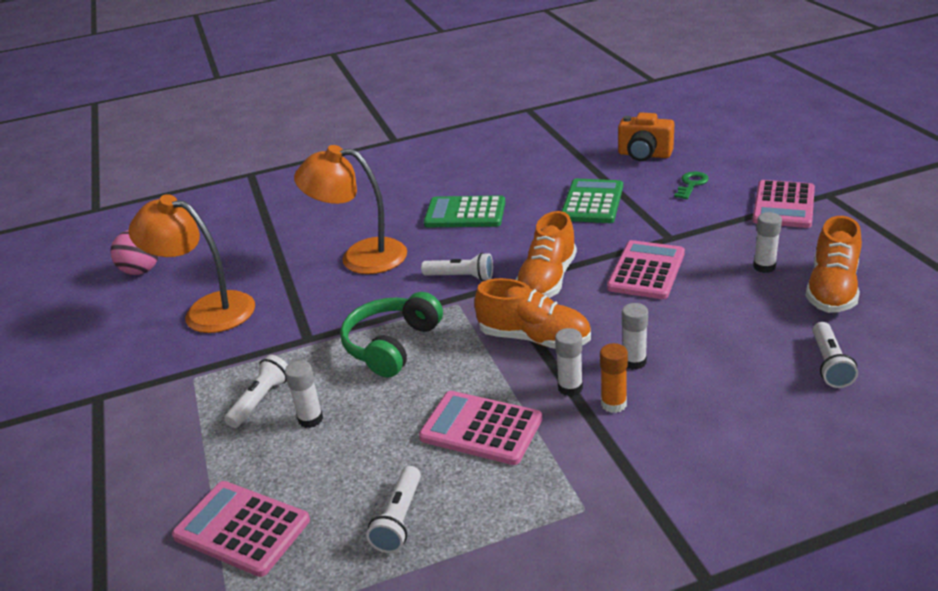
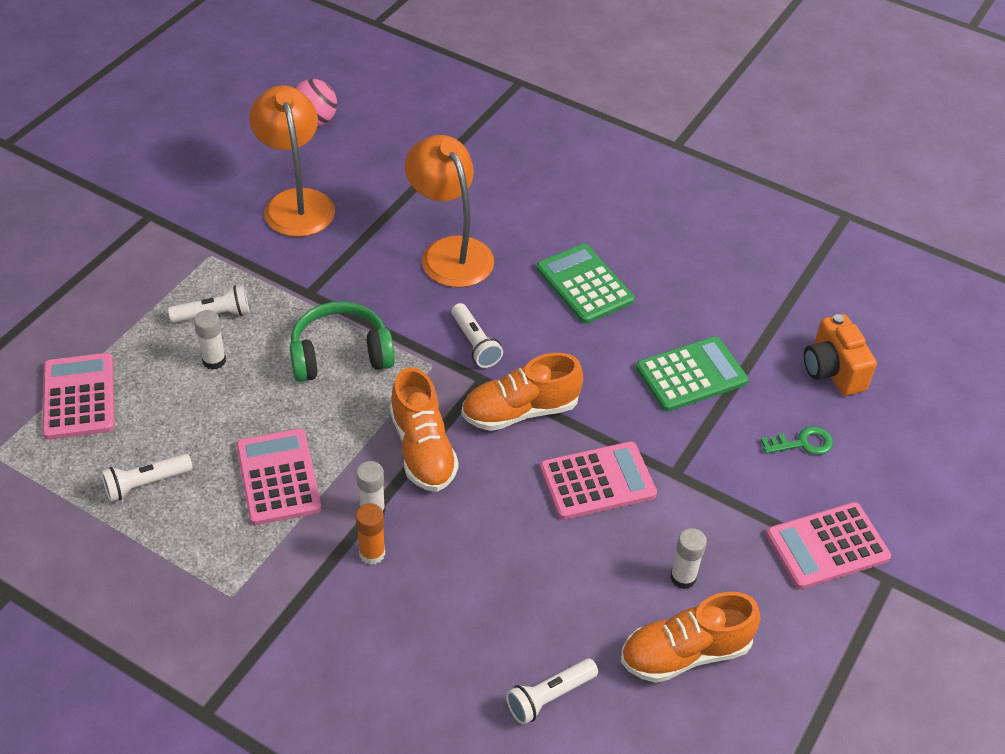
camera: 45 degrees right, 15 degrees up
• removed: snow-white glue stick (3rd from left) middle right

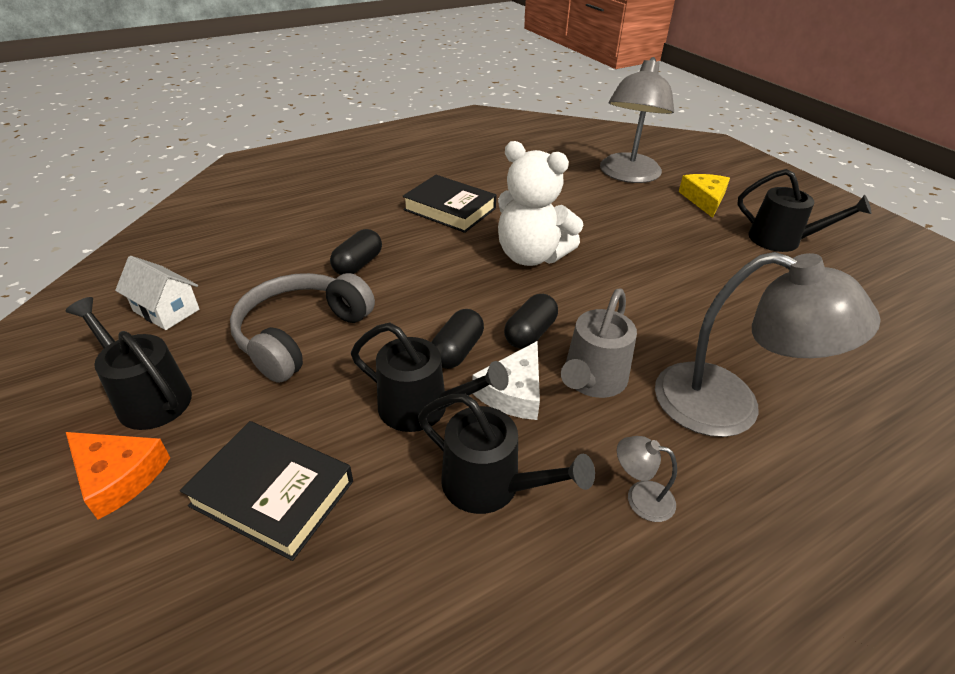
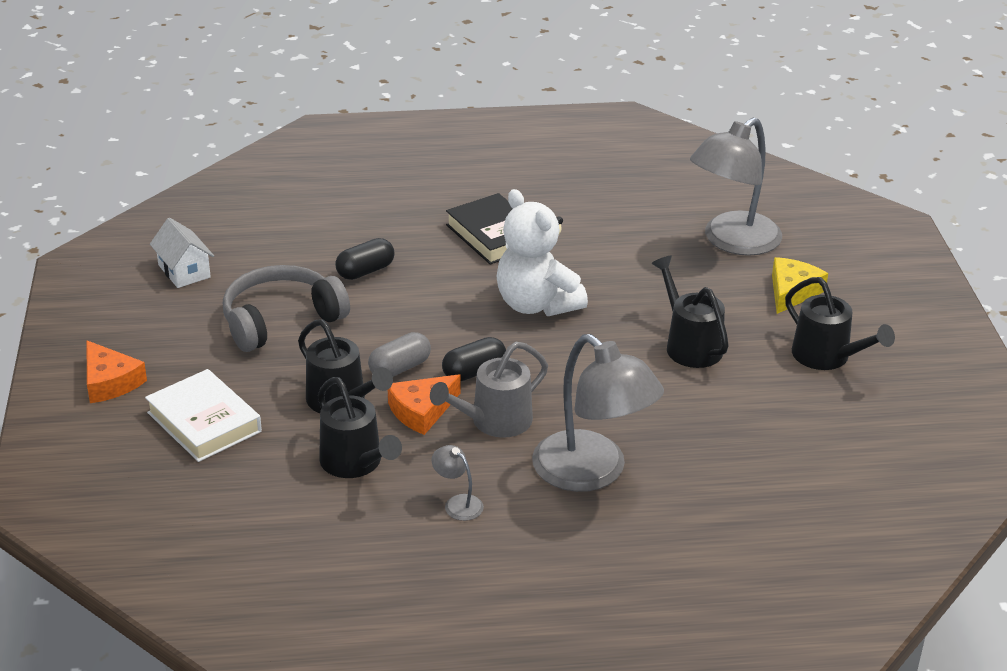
camera: 25 degrees right, 5 degrees down
• moved: black watering can (1st from left in the first image) middle left to black watering can (3rd from left) middle right
• recoloured: black hardback (1st from left) bottom left to snow-white hardback middle left
• recoloured: black pill (2nd from left) centre to grey pill centre
• recoloured: snow-white cheese centre to orange-coloured cheese (2nd from left) centre

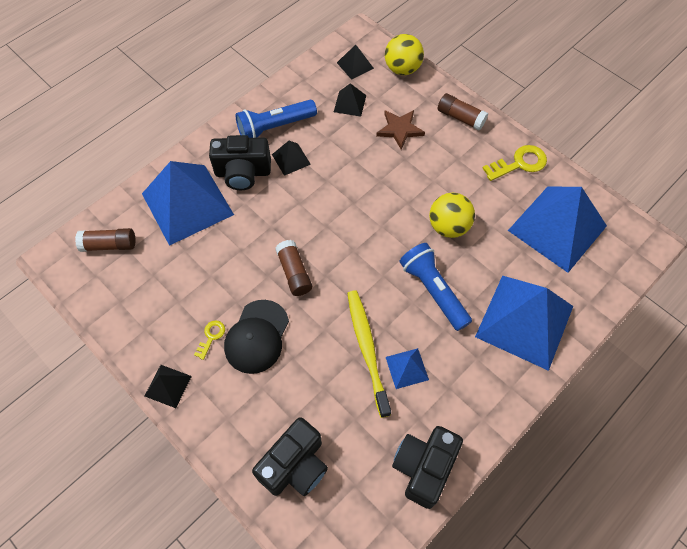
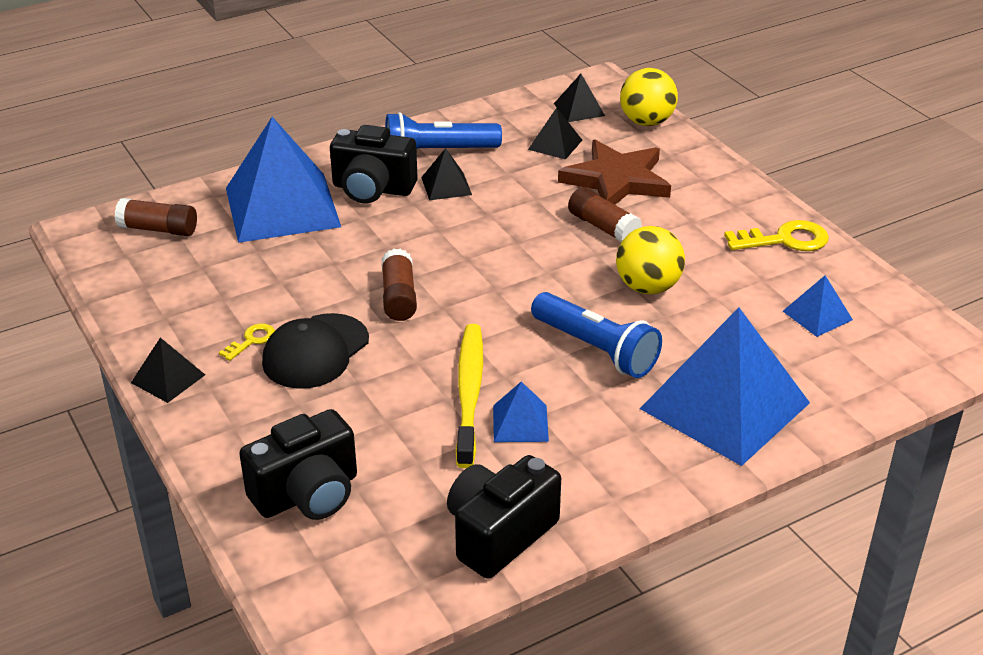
camera: 15 degrees right, 25 degrees down
• resized: russet star shape top centre = top centre x1.56
• turned: cobalt pocket torch (2nd from left) centre = centre 150 degrees clockwise
• moved: russet glue stick (3rd from left) top right to top centre
• resized: cobalt pyramid (4th from left) middle right = middle right x0.44

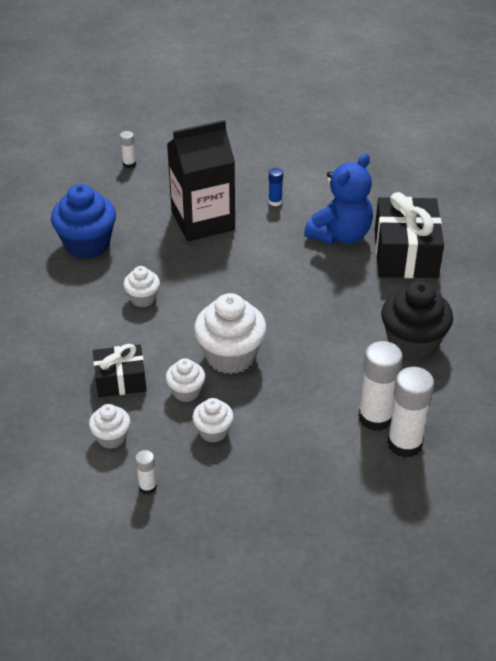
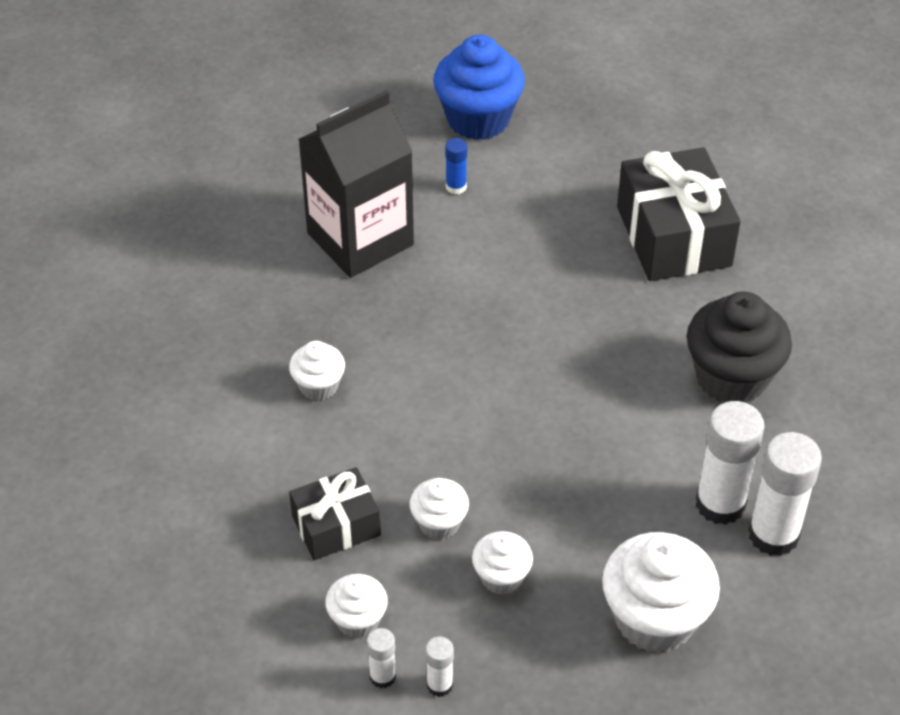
camera: 15 degrees left, 5 degrees up
• moved: cobalt cupcake middle left to top centre
• moved: snow-white glue stick (1st from left) top left to bottom centre
• moved: snow-white cupcake (5th from left) centre to bottom right
• removed: cobalt teddy bear top right

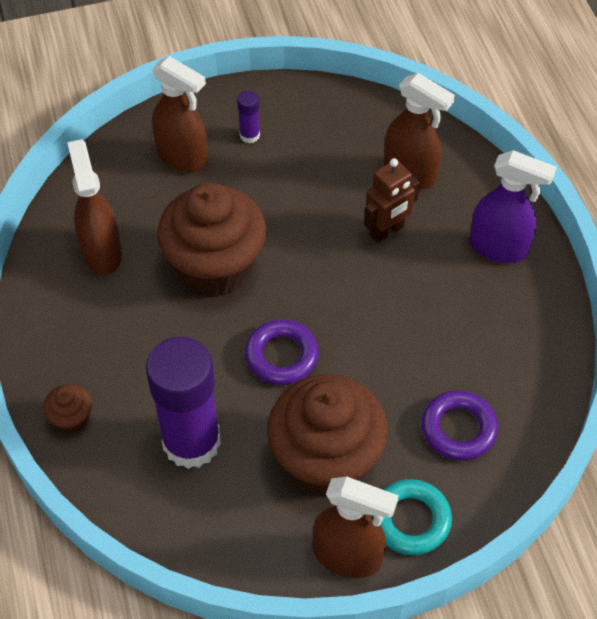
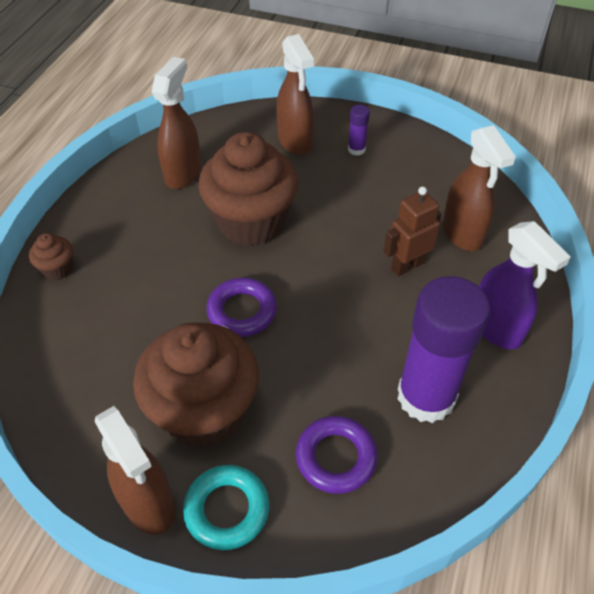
camera: 35 degrees right, 5 degrees down
• moved: royal purple glue stick (1st from left in the first image) middle left to royal purple glue stick (2nd from left) middle right
• turned: russet robot figure top centre = middle right 150 degrees clockwise

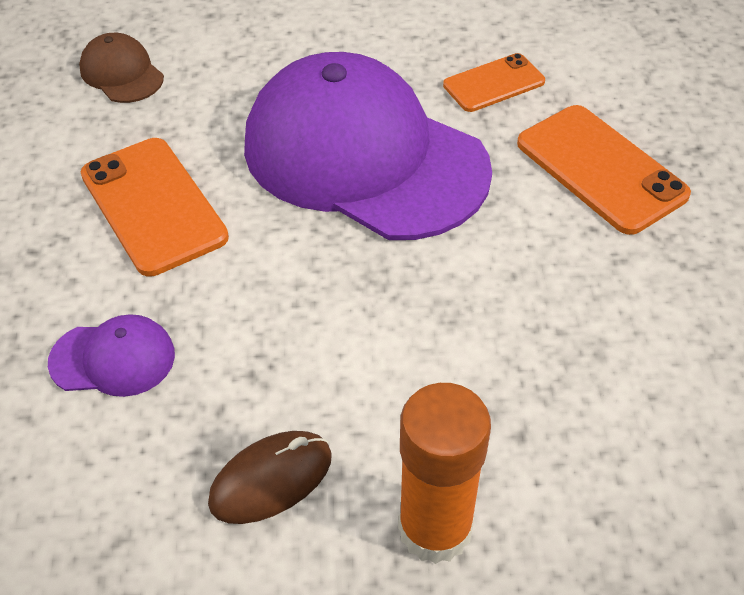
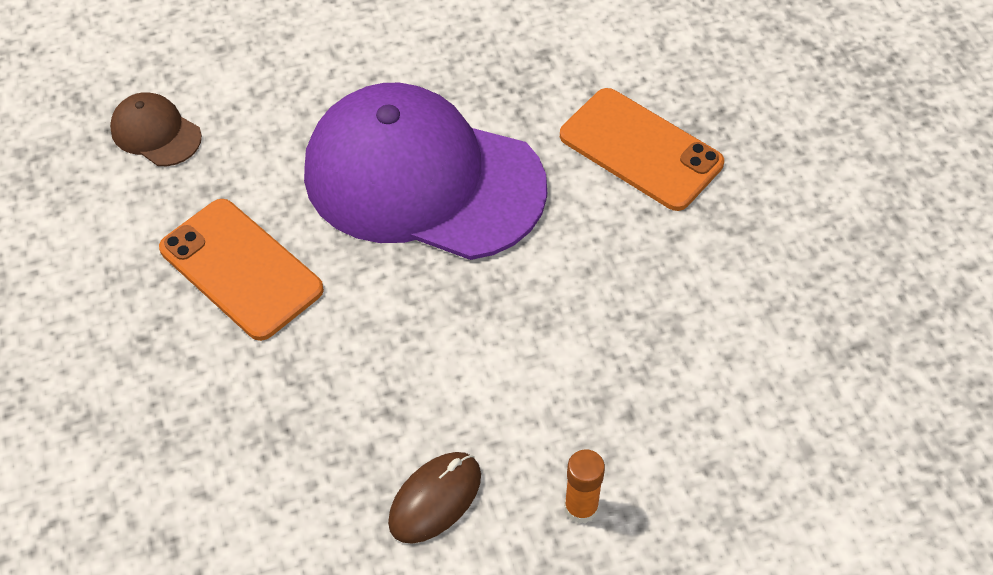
camera: 15 degrees left, 5 degrees up
• removed: royal purple peaked cap (1st from left) middle left
• resized: orange-coloured glue stick bottom centre = bottom centre x0.56
• removed: orange-coloured mobile phone (2nd from left) top centre

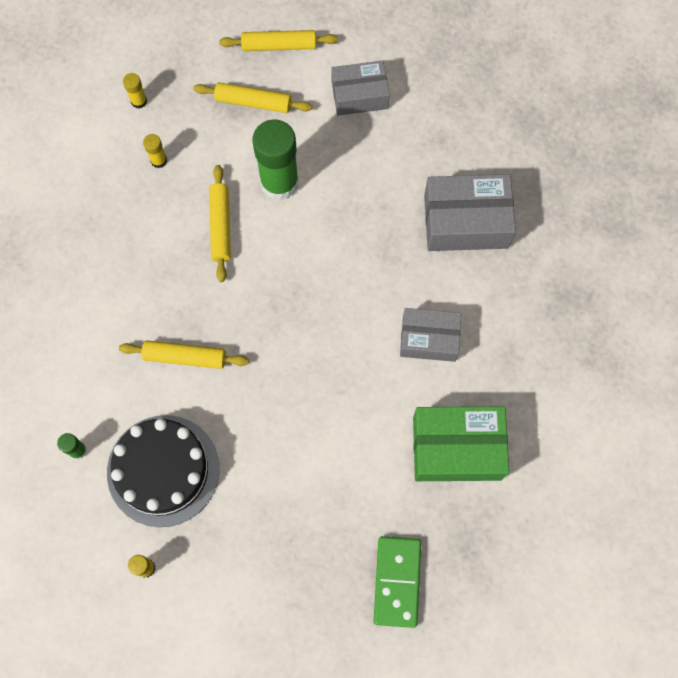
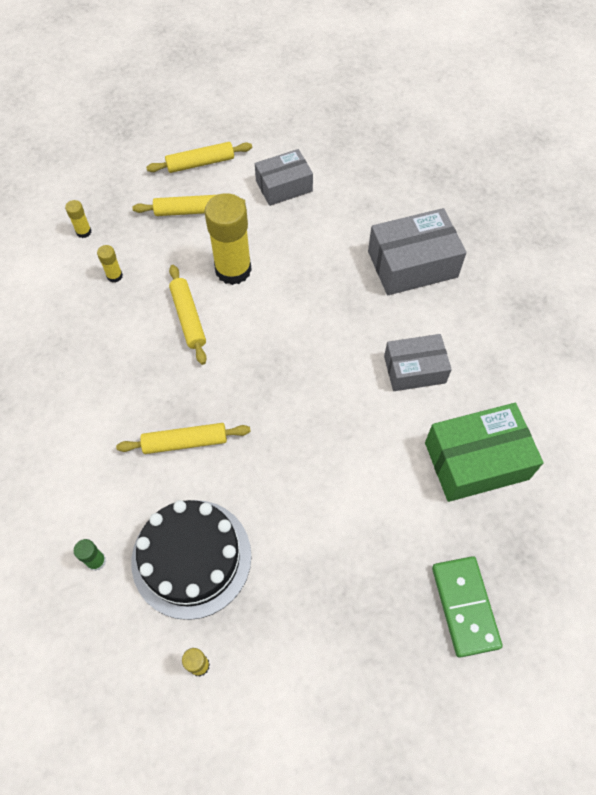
camera: 15 degrees left, 10 degrees down
• recoloured: emerald glue stick (2nd from left) top centre to golden glue stick (4th from left) top centre

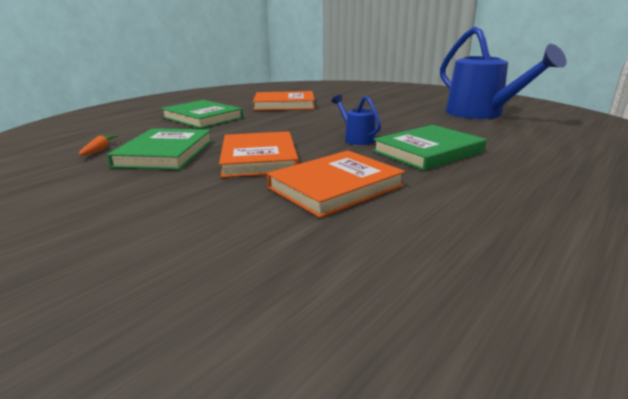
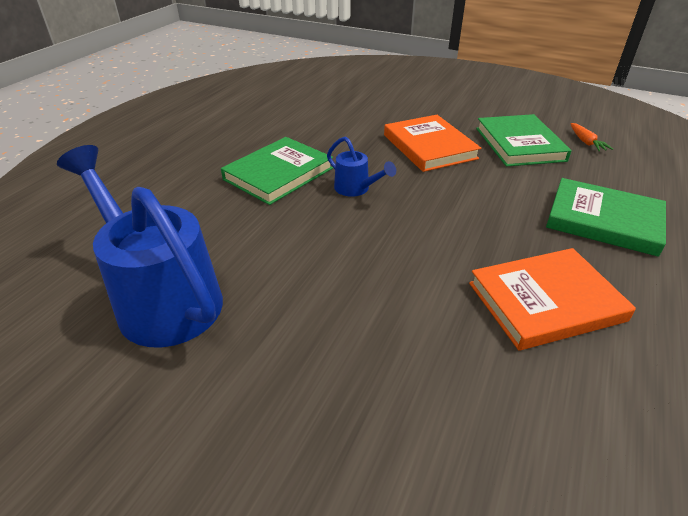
camera: 165 degrees right, 15 degrees up
• removed: orange-coloured hardback (3rd from left) centre

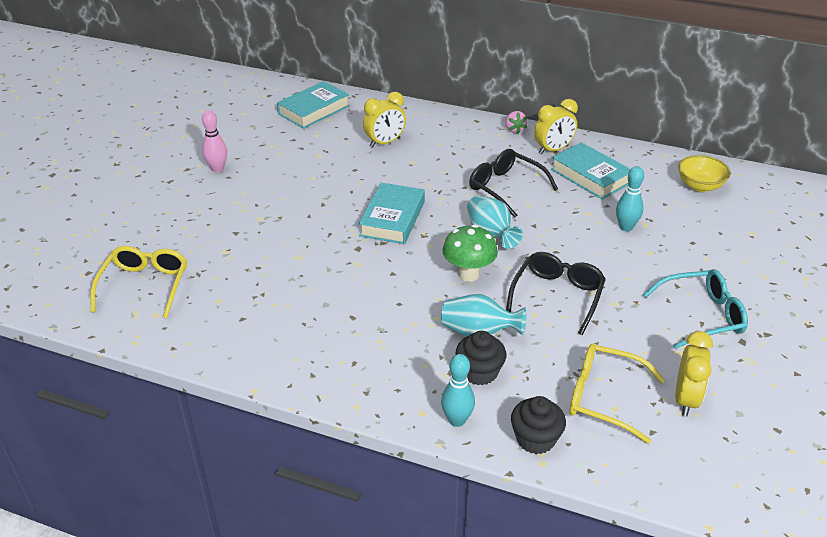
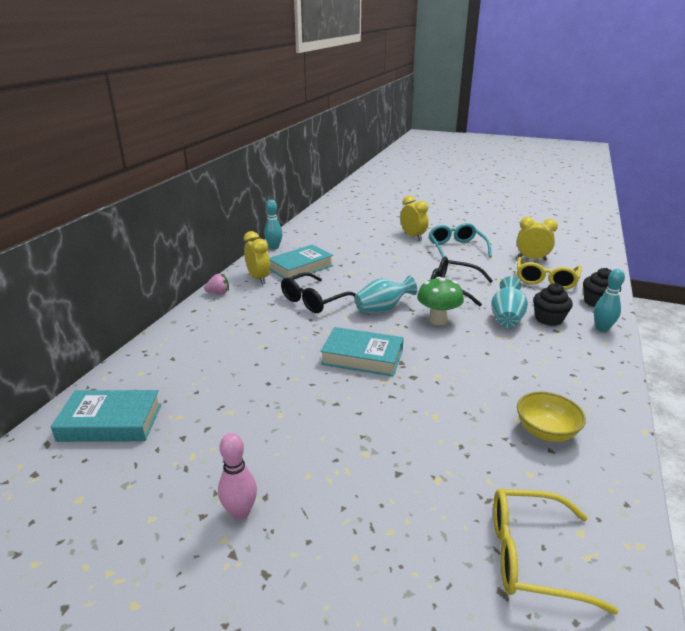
camera: 90 degrees left, 10 degrees down
• turned: turquoise hardback (1st from left) top centre = middle left 45 degrees counterclockwise
• moved: golden clock (1st from left in the first image) top centre to golden clock (2nd from left) centre
• moved: turquoise tenpin (2nd from left in the first image) middle right to turquoise tenpin (1st from left) centre
• moved: golden deep dish top right to middle right

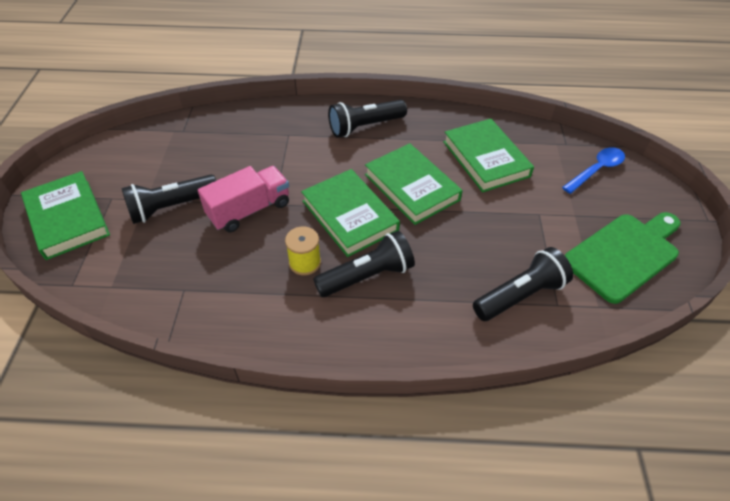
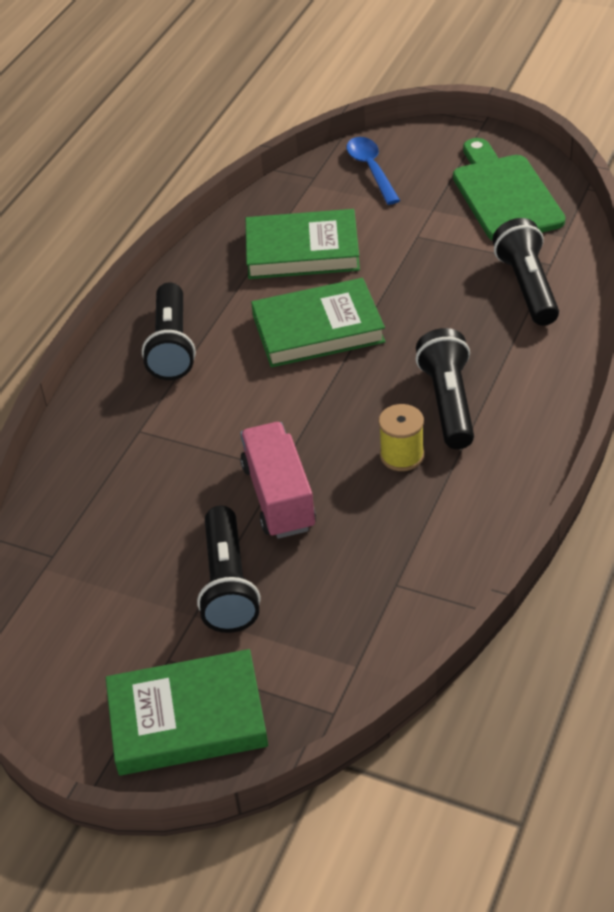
camera: 65 degrees left, 5 degrees down
• removed: emerald hardback (2nd from left) centre

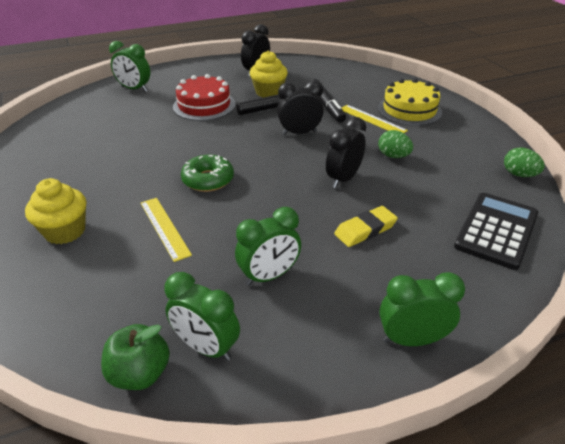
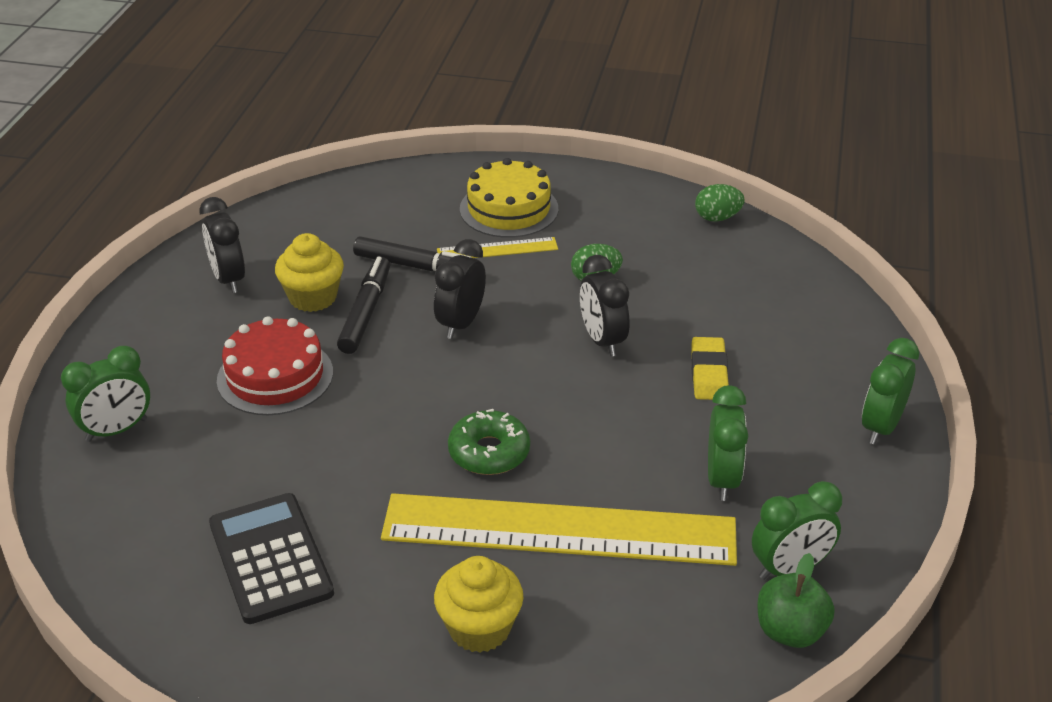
camera: 55 degrees left, 0 degrees up
• resized: golden ruler (1st from left in the first image) middle left = bottom centre x2.31
• moved: black calculator middle right to bottom left

